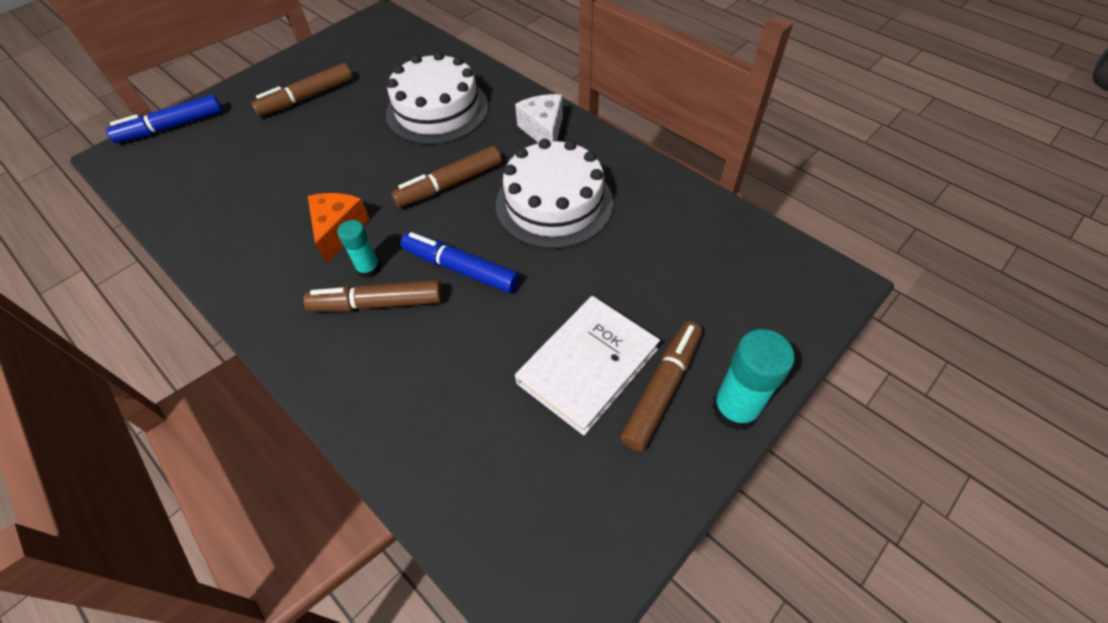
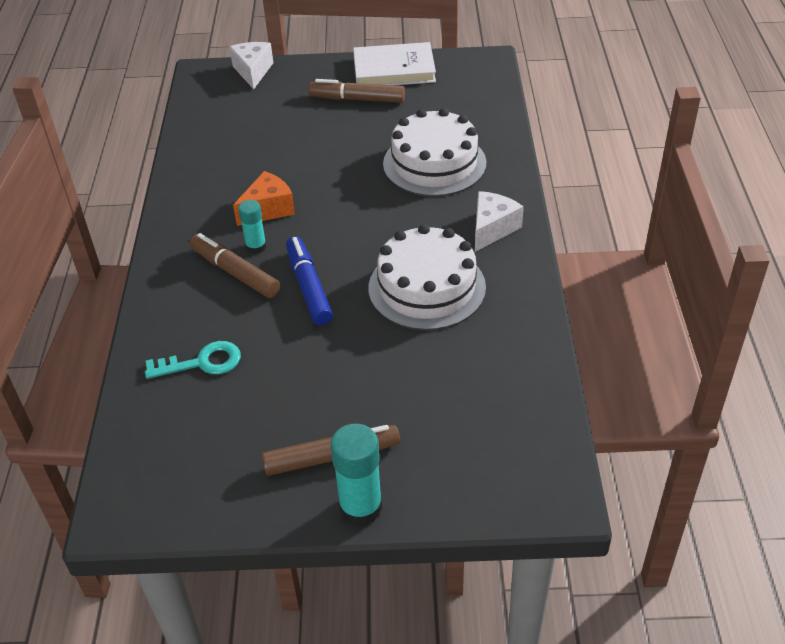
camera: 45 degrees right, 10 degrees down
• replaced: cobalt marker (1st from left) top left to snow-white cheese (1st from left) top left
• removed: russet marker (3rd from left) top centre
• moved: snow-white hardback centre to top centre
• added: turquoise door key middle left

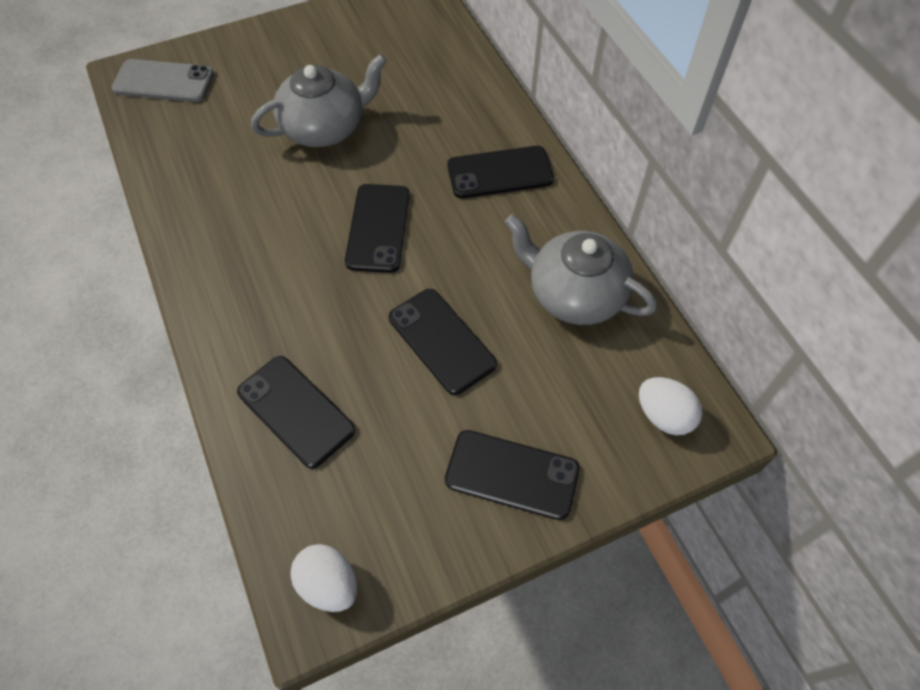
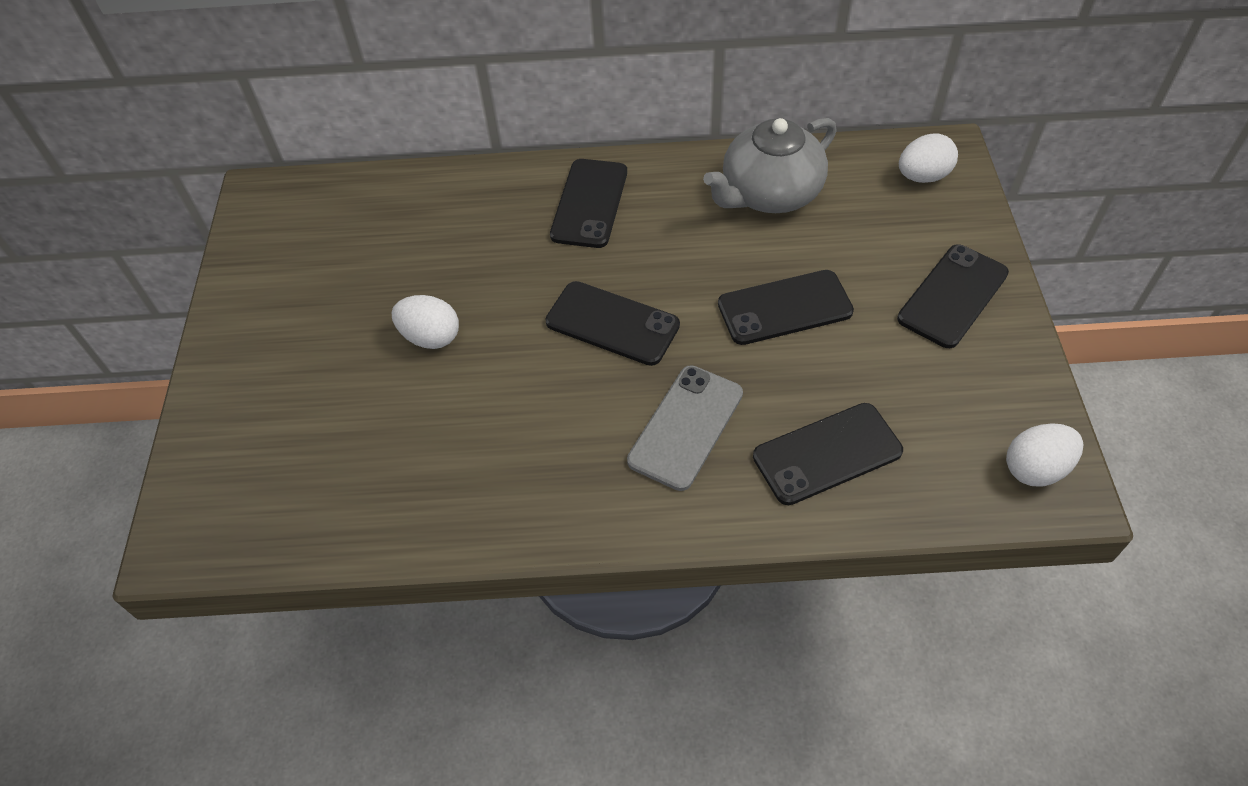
camera: 65 degrees left, 5 degrees down
• moved: grey mobile phone top left to centre
• replaced: grey china teapot (1st from left) top centre to snow-white egg shape (1st from left) centre

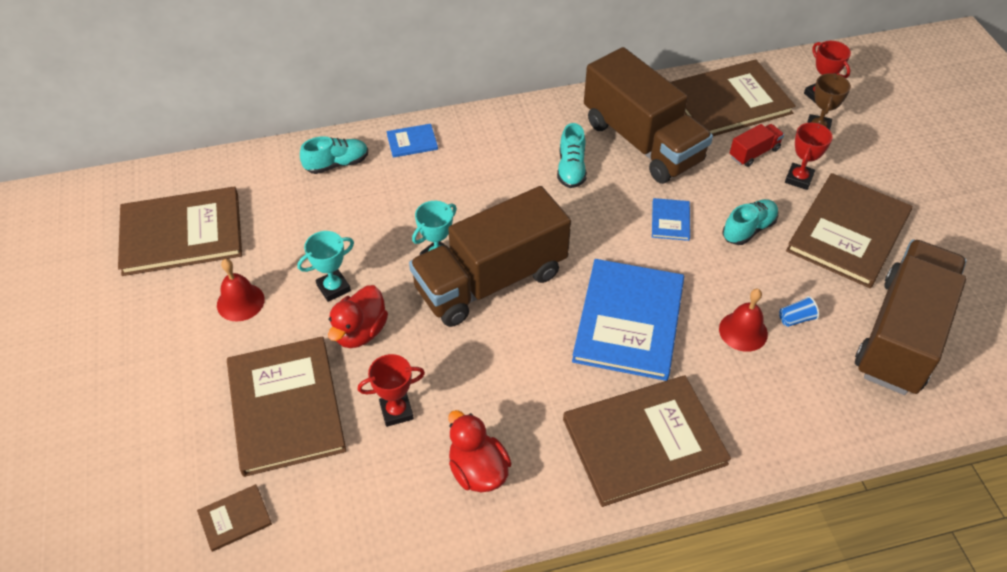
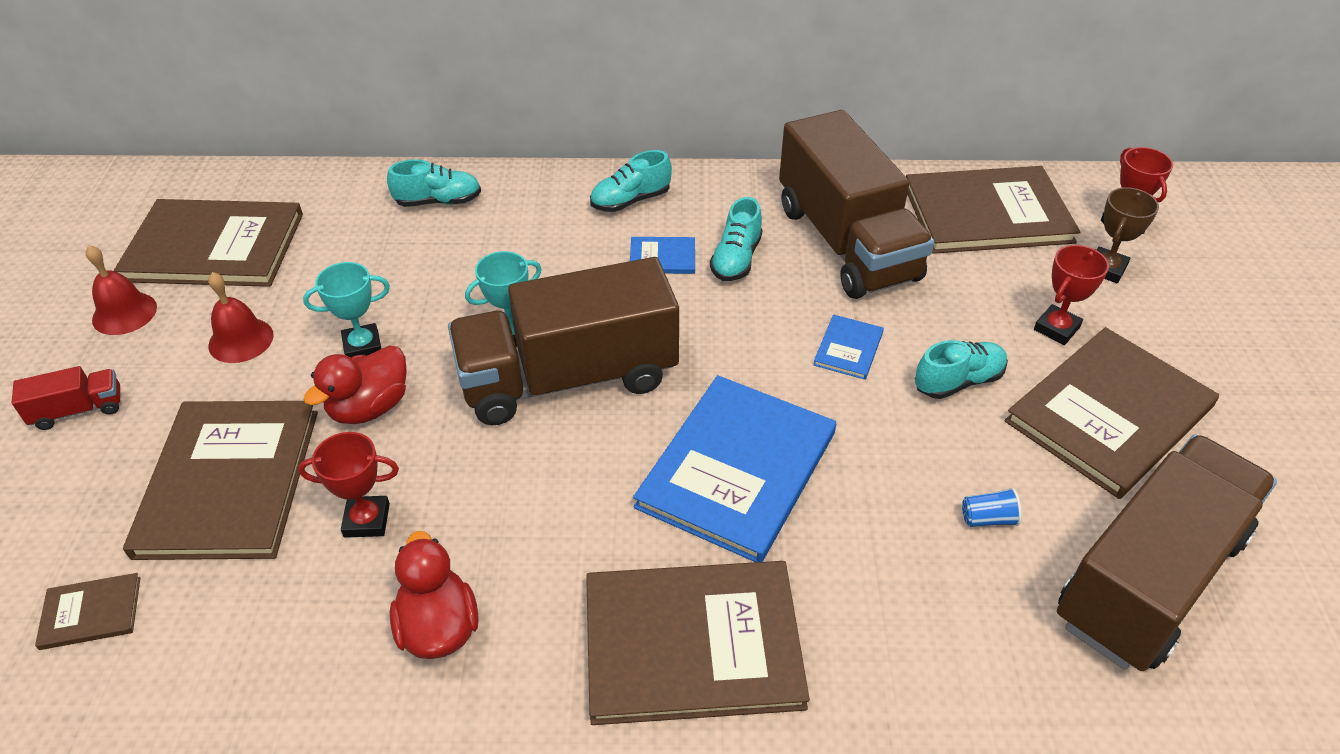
camera: 15 degrees right, 5 degrees down
• moved: cobalt hardback (1st from left) top centre to centre
• moved: scarlet hand bell (2nd from left in the first image) middle right to scarlet hand bell (1st from left) middle left
• moved: scarlet lorry top right to middle left
• added: turquoise sneaker (2nd from left) top centre

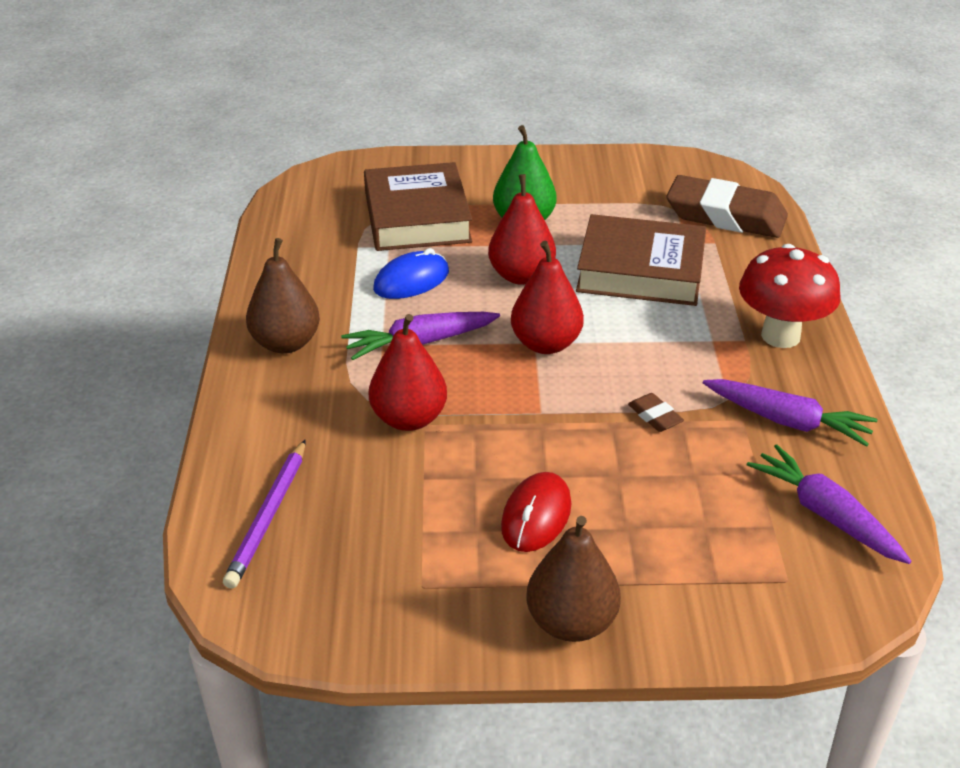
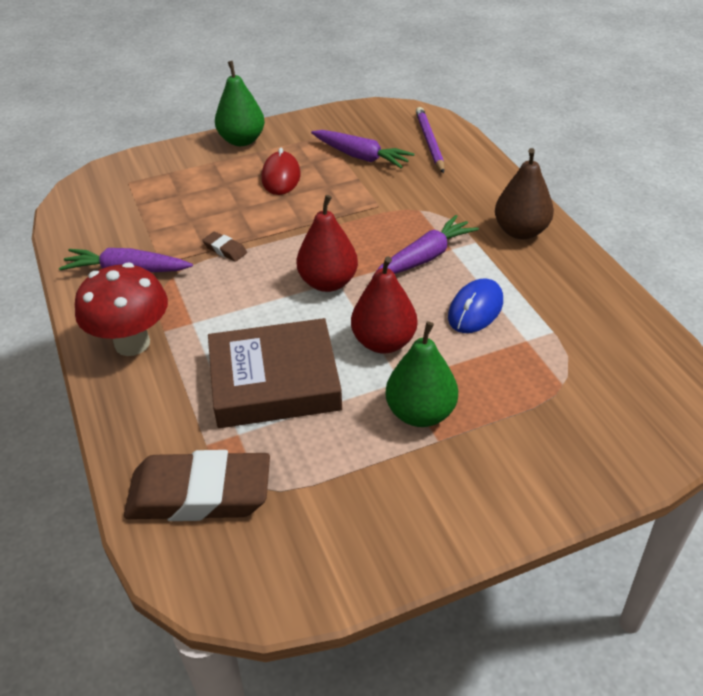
camera: 160 degrees right, 5 degrees up
• removed: russet hardback (1st from left) top centre
• removed: scarlet pear (1st from left) centre
• recoloured: russet pear (2nd from left) bottom centre to emerald pear (1st from left) top centre
• moved: royal purple root vegetable (3rd from left in the first image) middle right to royal purple root vegetable (2nd from left) top centre

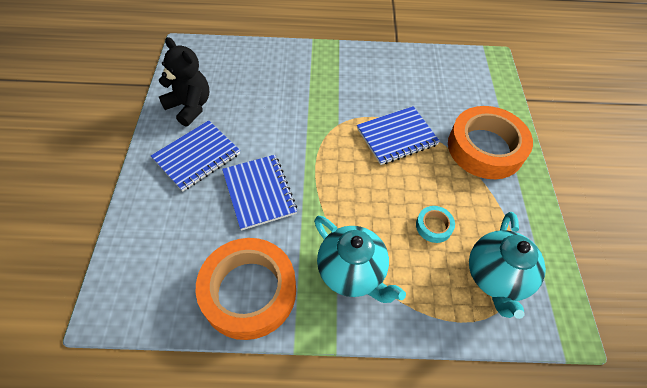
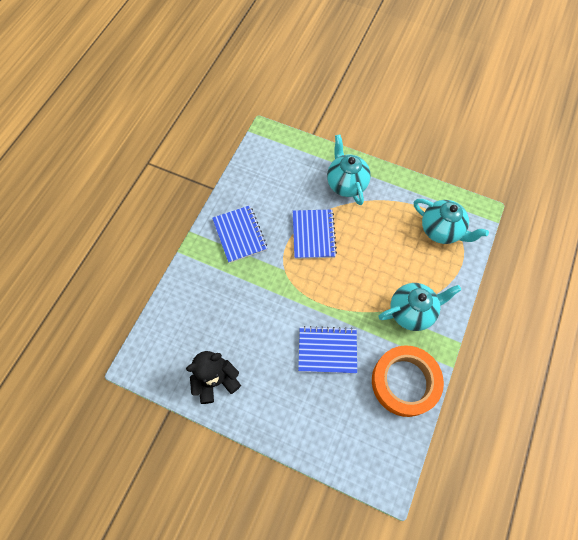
camera: 65 degrees left, 10 degrees up
• moved: cobalt notepad (1st from left) middle left to centre
• removed: turquoise sticky tape middle right
• replaced: orange-coloured sticky tape (2nd from left) middle right to turquoise china teapot (1st from left) top centre

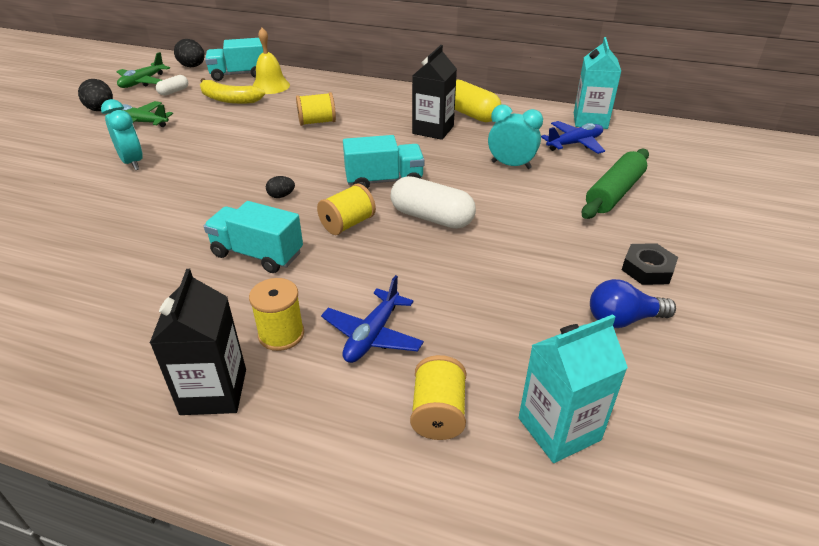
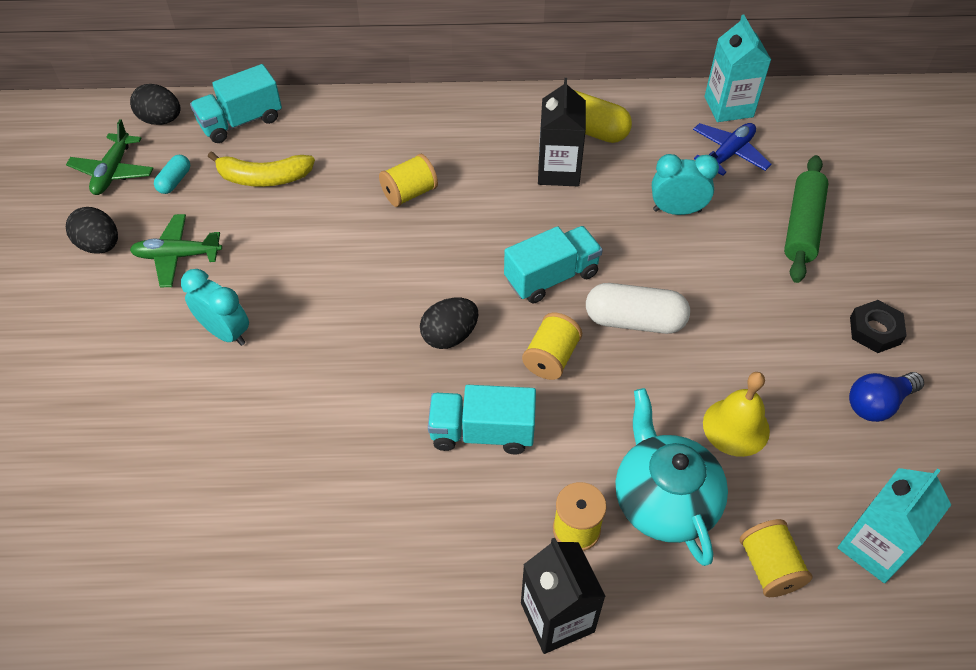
camera: 20 degrees left, 15 degrees up
• recoloured: snow-white pill (1st from left) top left to turquoise pill top left
• moved: golden hand bell top left to middle right
• resized: black egg shape (3rd from left) centre = centre x1.77
• replaced: cobalt toy plane (1st from left) centre to turquoise china teapot bottom right

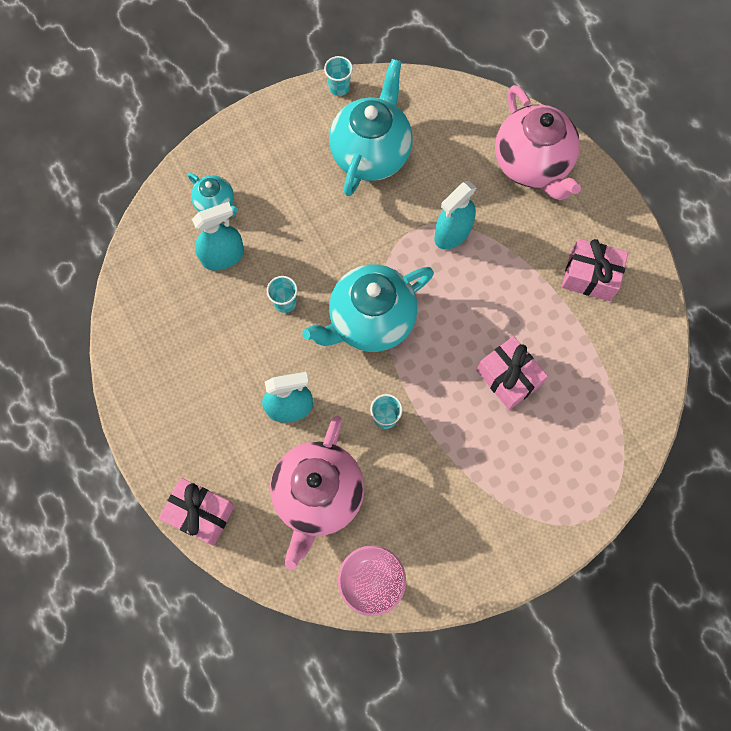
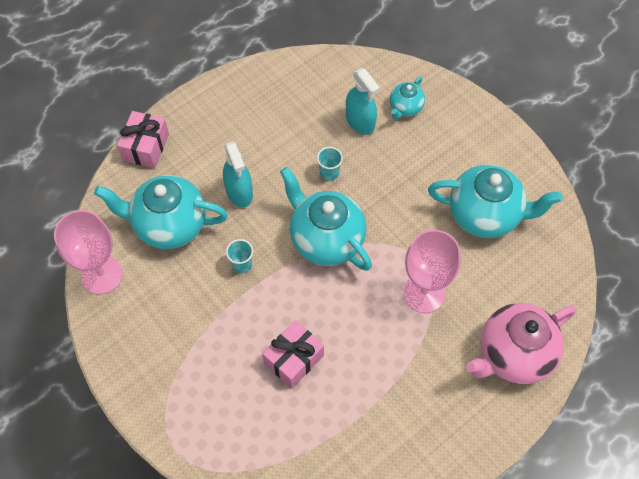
camera: 80 degrees right, 10 degrees down
• recoloured: rose-pink china teapot (1st from left) bottom centre to turquoise china teapot (1st from left) middle left
• removed: turquoise cup (2nd from left) top centre
• replaced: turquoise sprayer (3rd from left) top centre to rose-pink chalice (2nd from left) middle right
• removed: rose-pink gift (3rd from left) middle right

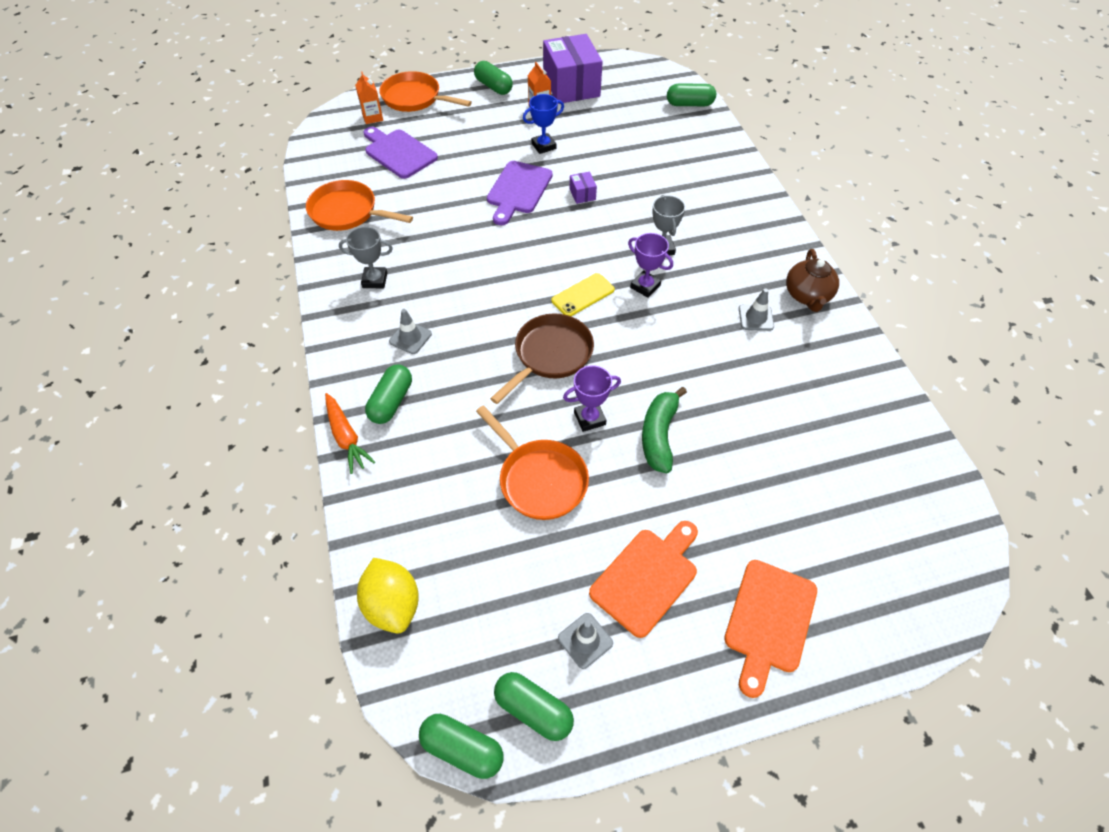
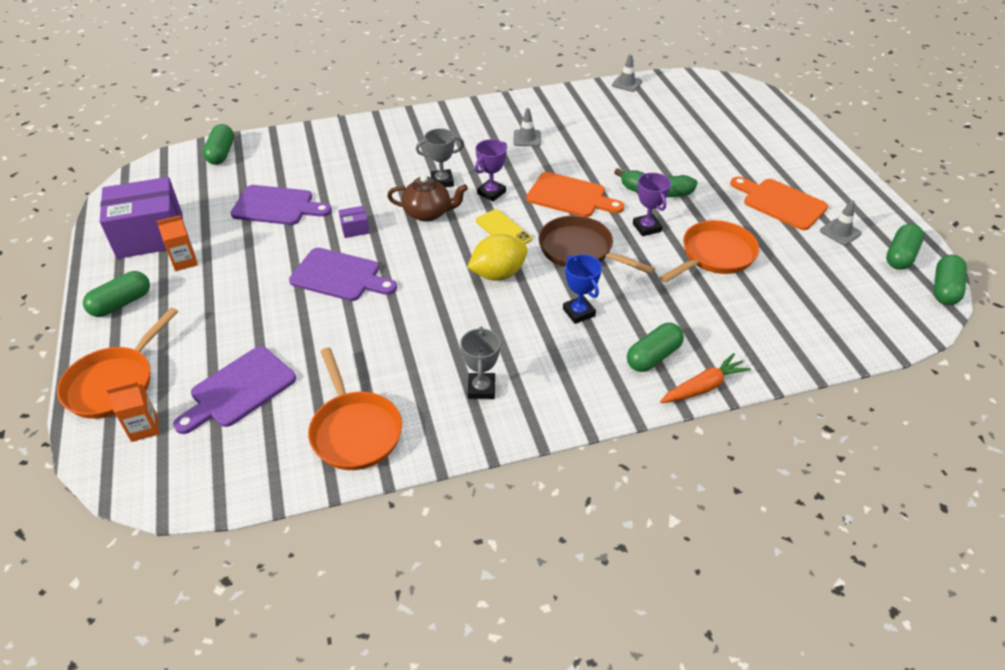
camera: 90 degrees left, 10 degrees down
• turned: orange-coloured pan (1st from left in the first image) top left = centre 45 degrees counterclockwise
• moved: golden toy lemon bottom centre to centre
• turned: emerald pill (1st from left in the first image) centre = centre 60 degrees counterclockwise
• moved: grey safety cone (1st from left in the first image) centre to grey safety cone (2nd from left) top centre
• moved: cobalt award cup top centre to centre
• moved: orange-coloured cutting board (2nd from left in the first image) bottom right to orange-coloured cutting board (1st from left) top centre
• moved: russet china teapot middle right to top centre
• added: royal purple cutting board (2nd from left) top left

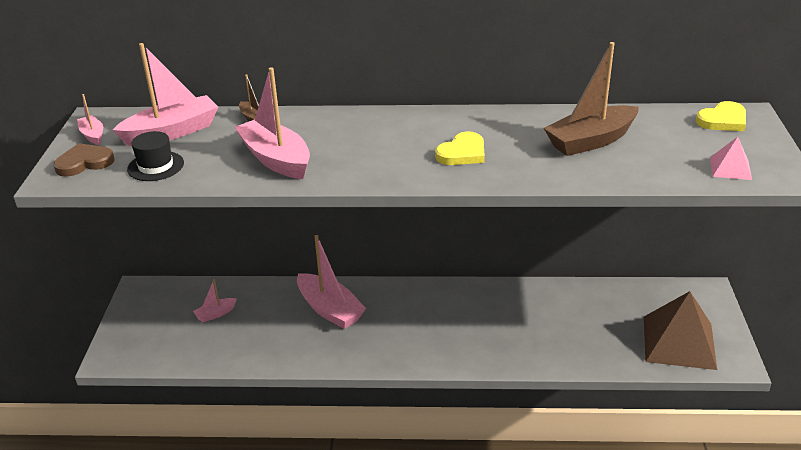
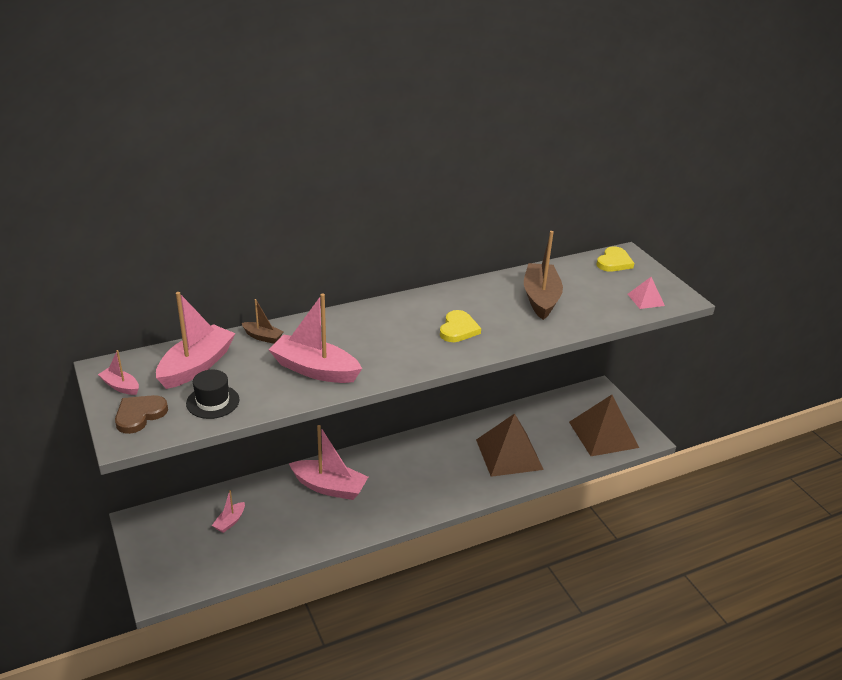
camera: 30 degrees left, 0 degrees up
• turned: russet toy boat (2nd from left) top right = centre 150 degrees clockwise
• added: russet pyramid (1st from left) centre

